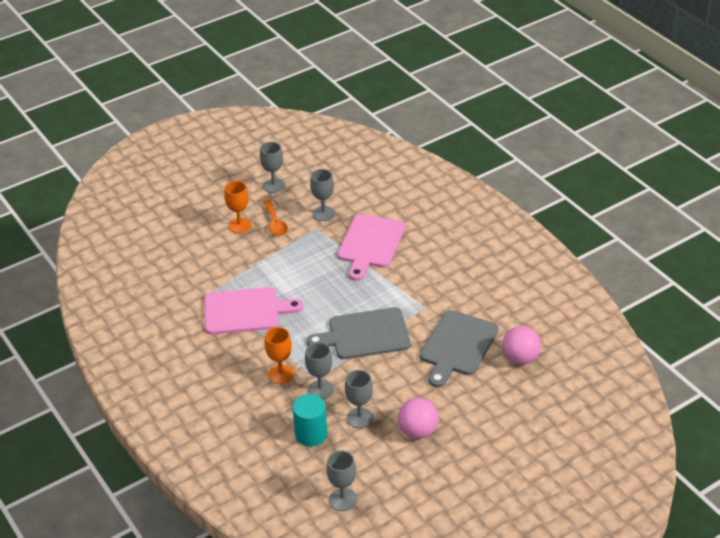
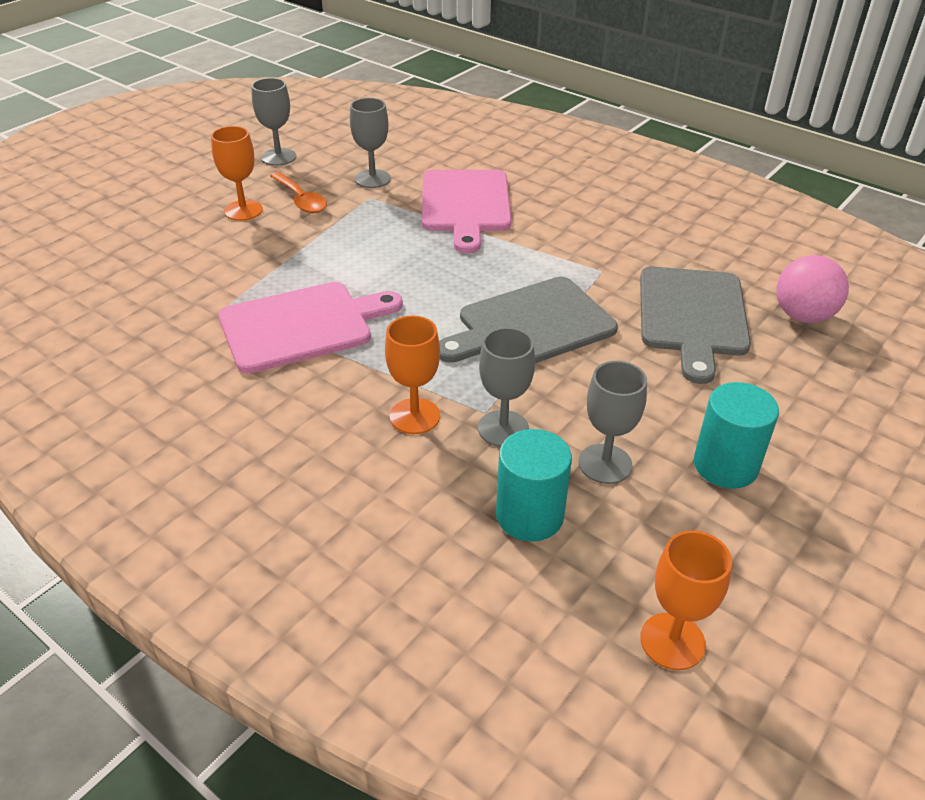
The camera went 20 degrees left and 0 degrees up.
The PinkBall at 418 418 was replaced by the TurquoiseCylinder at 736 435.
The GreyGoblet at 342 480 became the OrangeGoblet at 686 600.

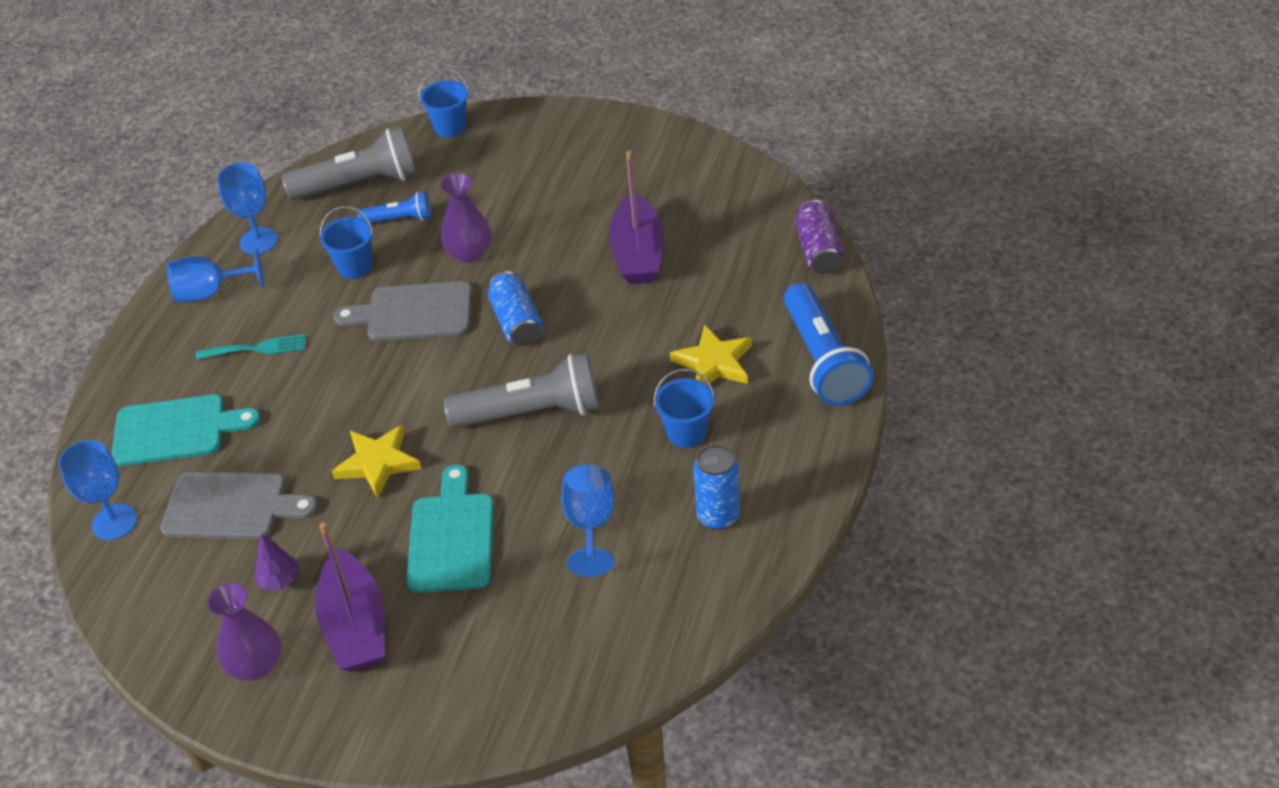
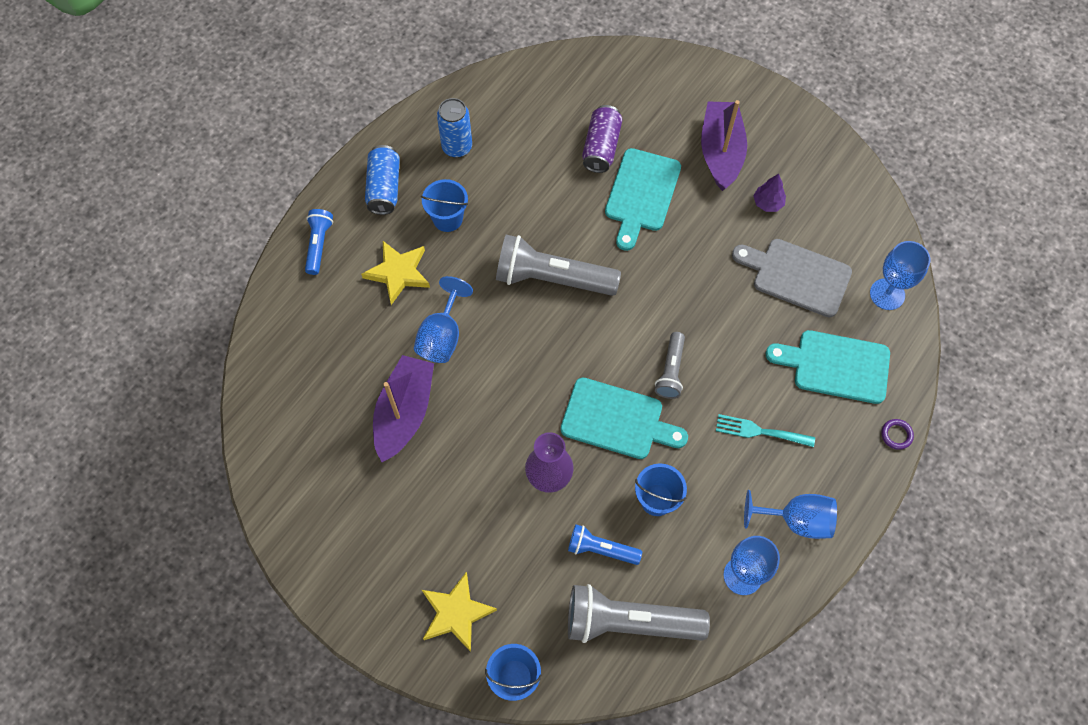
The camera went 165 degrees left and 20 degrees up.
The PurpleVase at 244 631 disappeared.
The GreyFlashlight at 670 365 appeared.
The PurpleRing at 897 434 appeared.
The YellowStar moved from 376 461 to 459 612.
The BlueCan moved from 515 308 to 382 180.
The BlueGoblet moved from 588 520 to 443 319.
The PurpleCan moved from 819 237 to 602 139.
The GreyCuttingBoard at 402 311 became the TurquoiseCuttingBoard at 624 418.
The BlueFlashlight at 828 344 changed to 0.54 times the size.

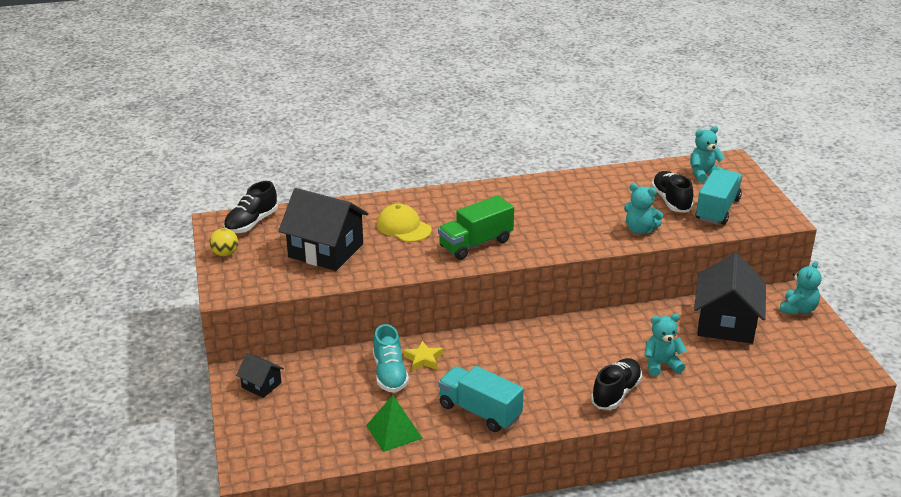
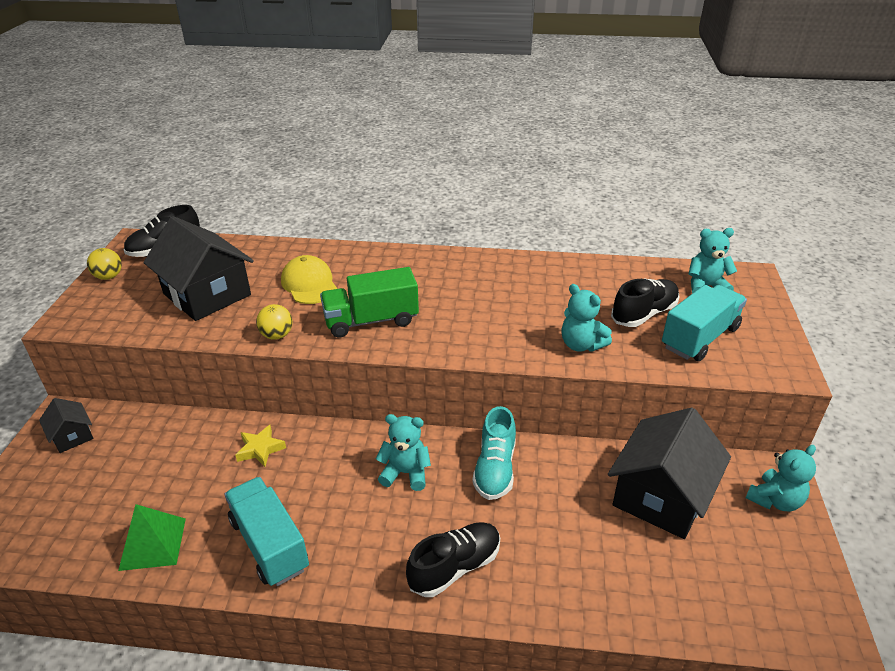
The camera went 20 degrees right and 5 degrees up.
The YellowBall at 274 322 appeared.
The TurquoiseShoe moved from 391 358 to 494 453.
The TurquoiseTeddyBear moved from 665 345 to 403 452.
The BlackShoe at 672 192 turned 45 degrees clockwise.

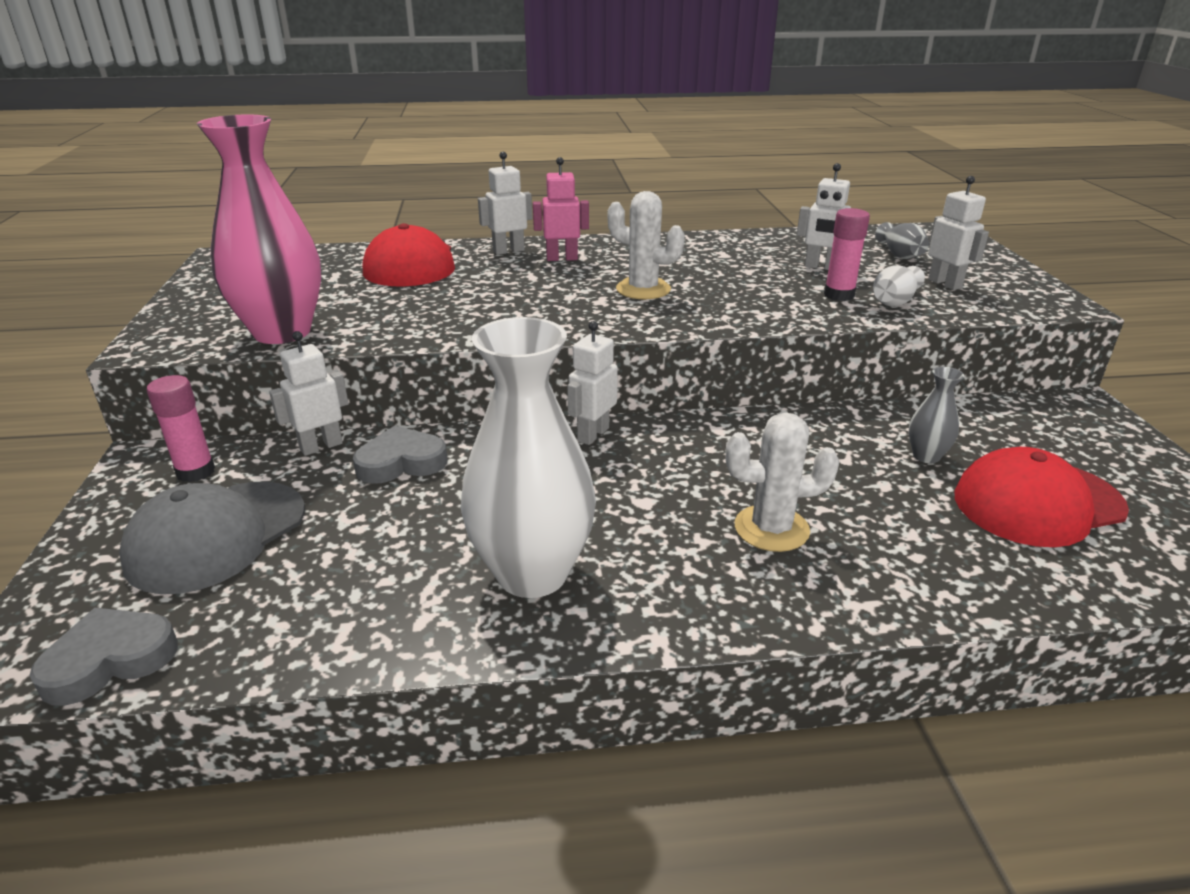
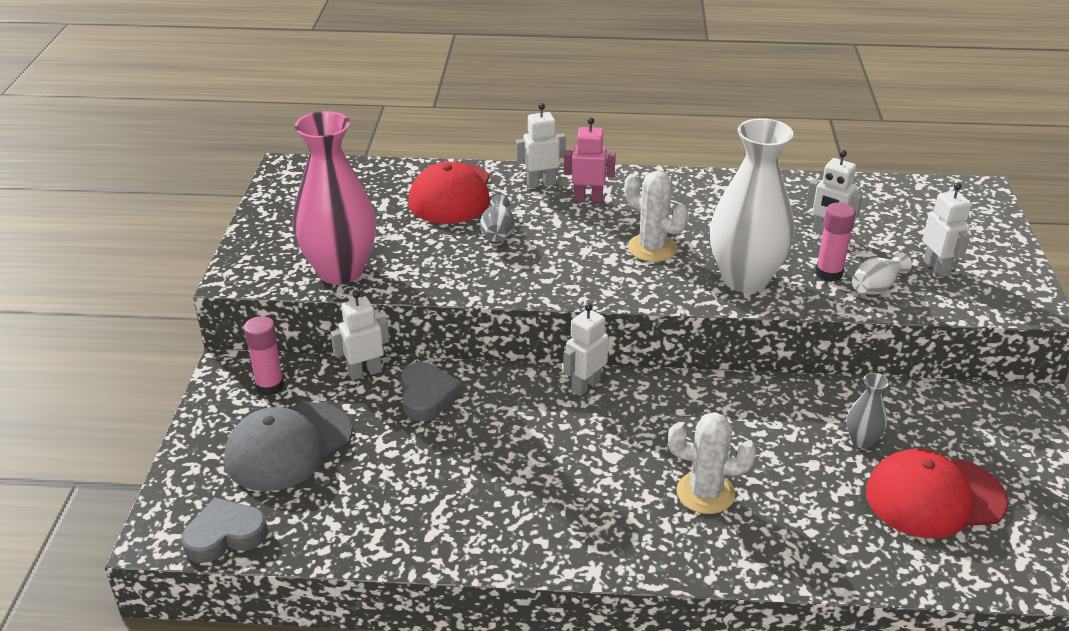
The camera went 10 degrees right and 5 degrees up.
The WhiteVase moved from 528 457 to 752 205.
The GreyVase moved from 902 240 to 498 218.
The GreyHeart at 400 455 turned 90 degrees clockwise.

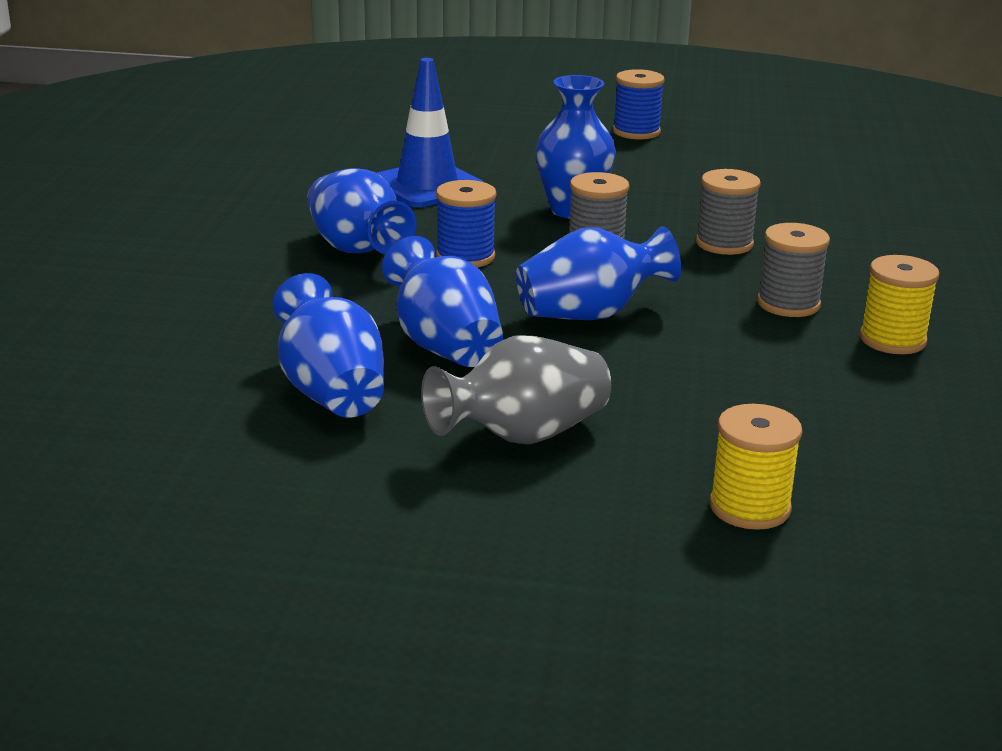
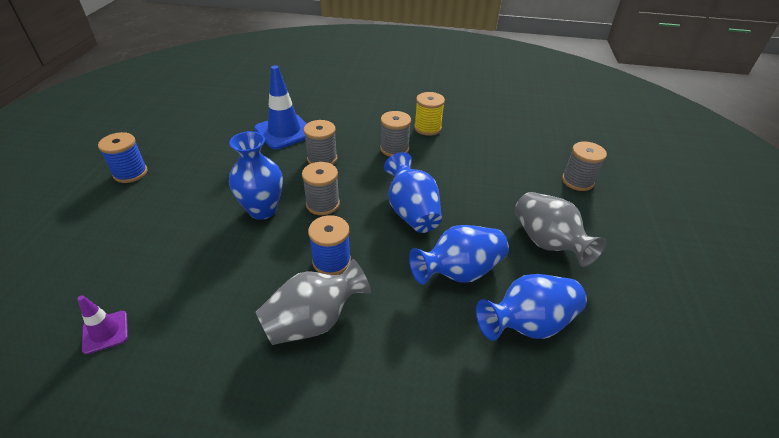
The camera went 90 degrees left and 15 degrees up.
The PurpleTrafficCone at 102 324 appeared.
The BlueTrafficCone moved from 430 132 to 280 107.
The BlueVase at 362 211 became the GreyVase at 313 302.
The YellowSpool at 756 467 became the GreySpool at 584 166.

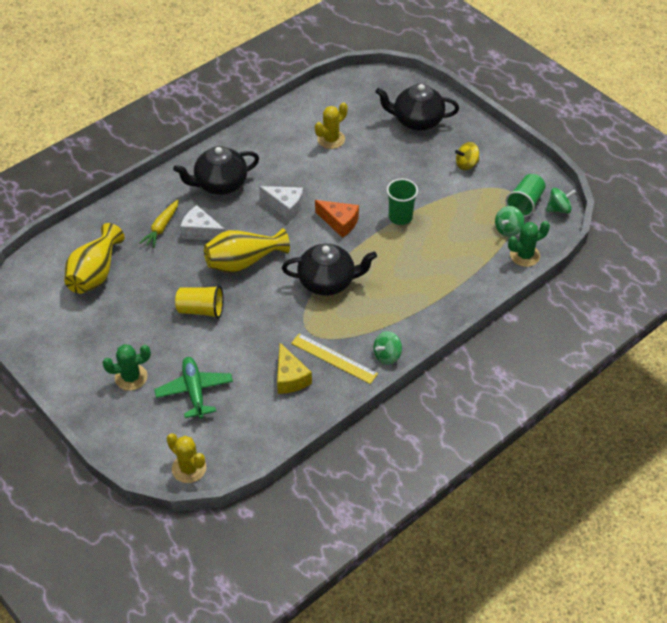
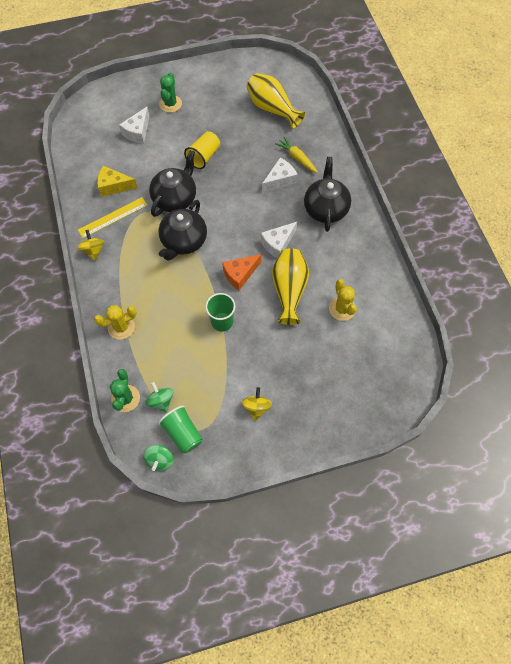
The camera went 115 degrees right and 15 degrees up.
The YellowCactus moved from 186 458 to 115 322.
The YellowVase moved from 247 250 to 290 286.
The BlackTeapot moved from 417 107 to 172 183.
The GreenPlane at 193 388 was replaced by the WhiteCheese at 134 125.
The GreenSpinningTop at 387 348 became the YellowSpinningTop at 91 245.

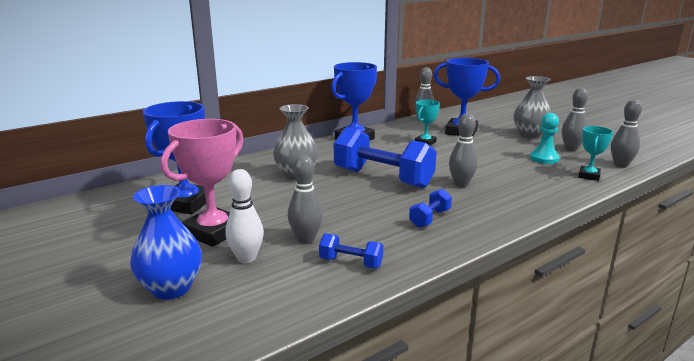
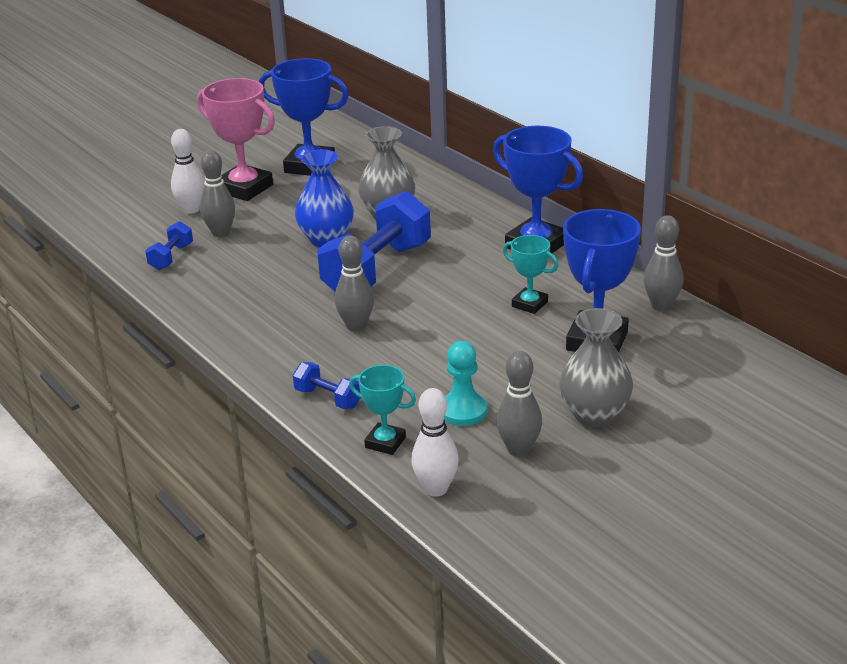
The camera went 90 degrees right and 10 degrees up.
The BlueVase moved from 166 242 to 324 198.
The BlueDumbbell moved from 430 208 to 327 385.
The GreyBowlingPin at 626 134 became the WhiteBowlingPin at 435 442.

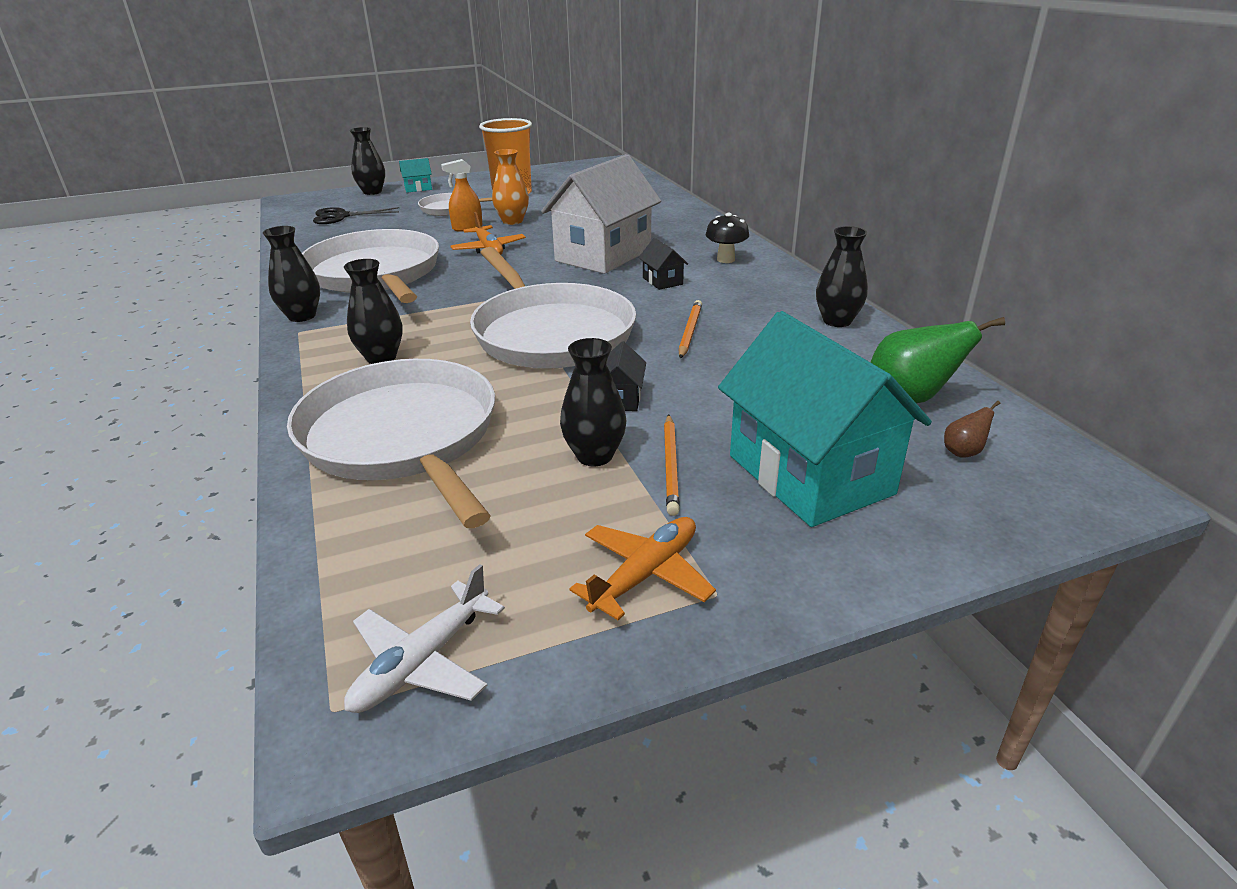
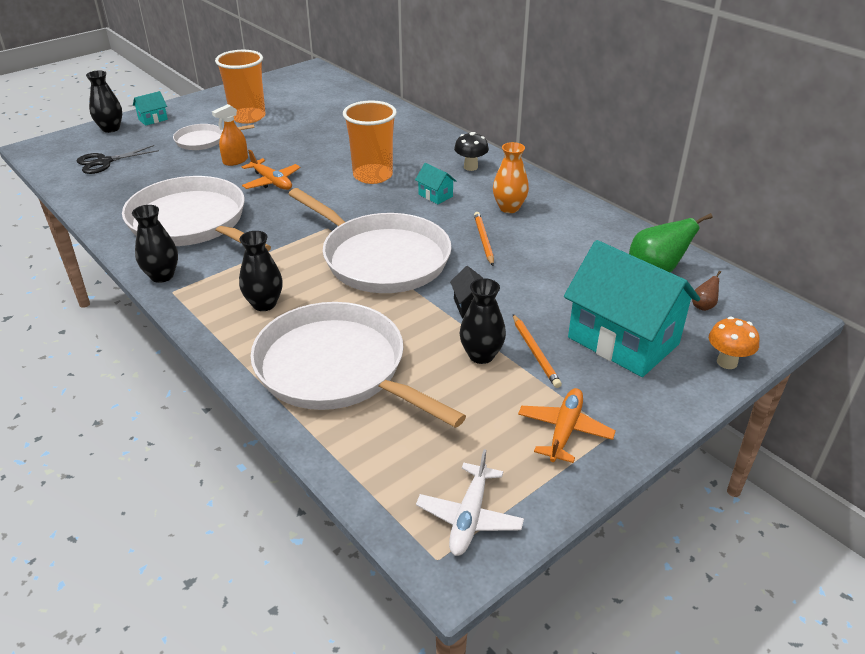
The camera went 20 degrees left and 5 degrees up.
The BlackVase at 842 276 disappeared.
The OrangeMushroom at 734 343 appeared.
The OrangeVase moved from 510 187 to 511 177.
The WhiteHouse at 601 214 was replaced by the OrangeCup at 370 142.
The BlackHouse at 663 264 became the TurquoiseHouse at 435 183.

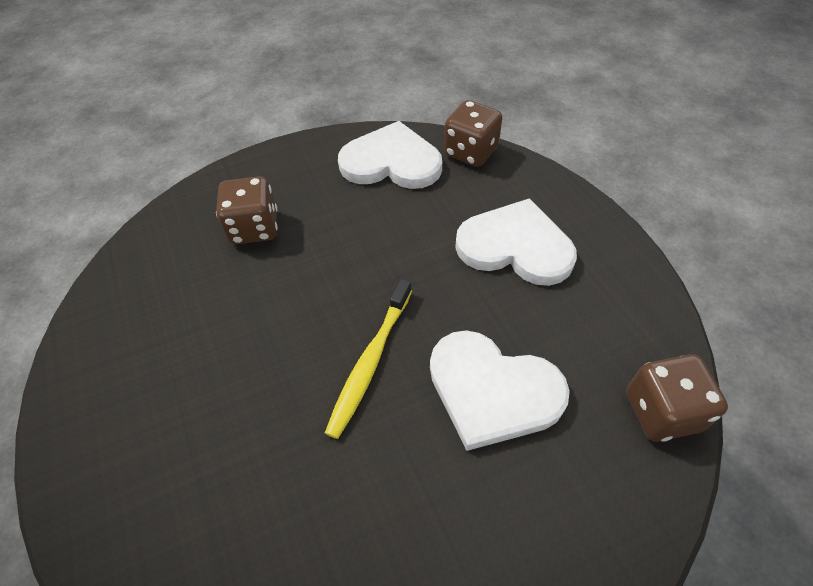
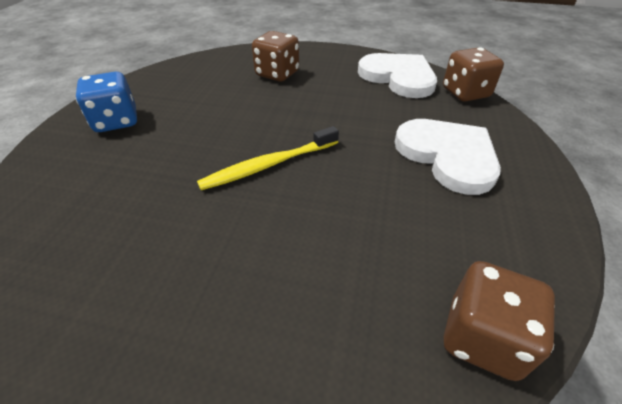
The camera went 35 degrees right and 10 degrees down.
The WhiteHeart at 500 390 disappeared.
The BlueDice at 106 102 appeared.

